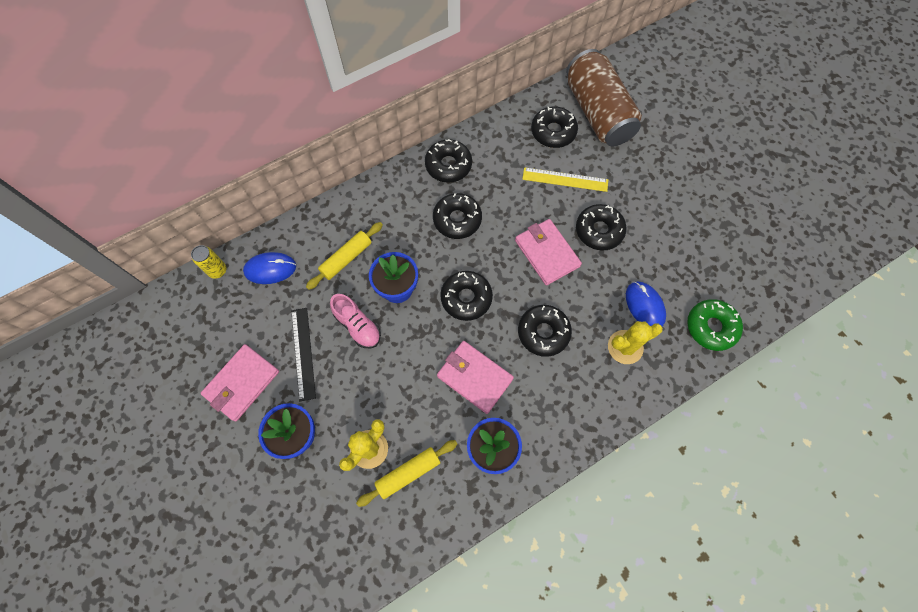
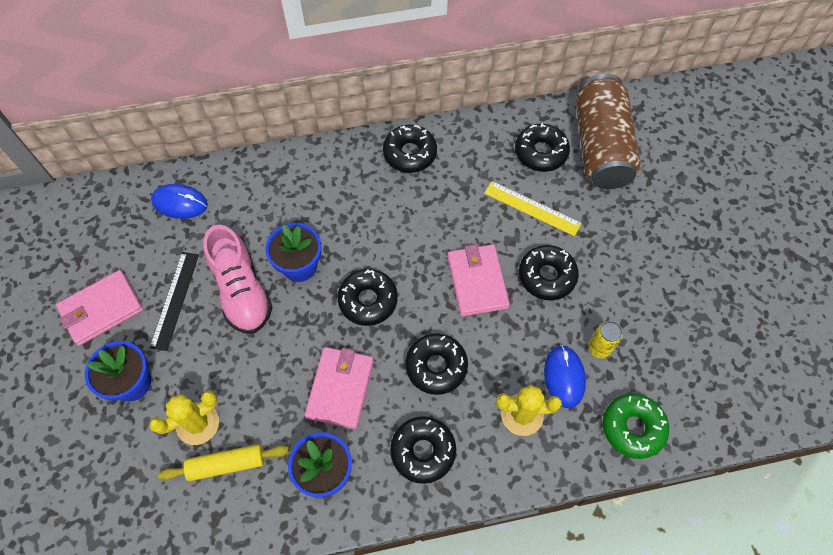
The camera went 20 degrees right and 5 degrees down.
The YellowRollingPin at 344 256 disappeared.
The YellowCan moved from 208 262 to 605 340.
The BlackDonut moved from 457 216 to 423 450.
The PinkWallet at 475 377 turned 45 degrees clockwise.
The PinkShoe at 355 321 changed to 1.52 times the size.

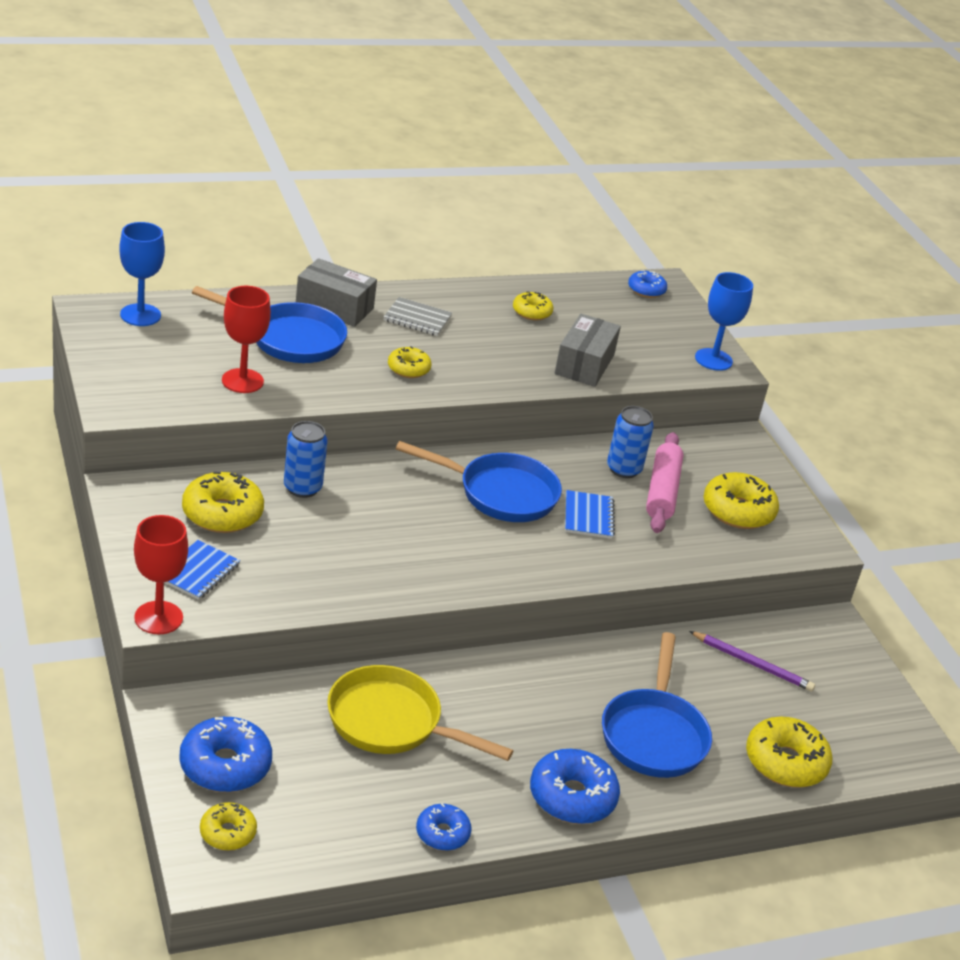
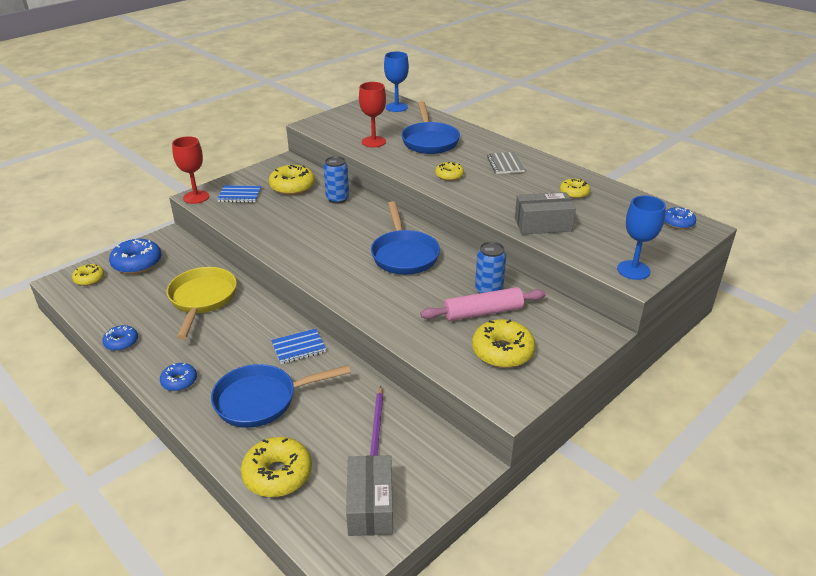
The camera went 70 degrees right and 0 degrees up.
The GreyBox moved from 336 292 to 369 495.
The BlueNotebook moved from 590 514 to 298 346.
The BlueDonut at 575 786 changed to 0.59 times the size.

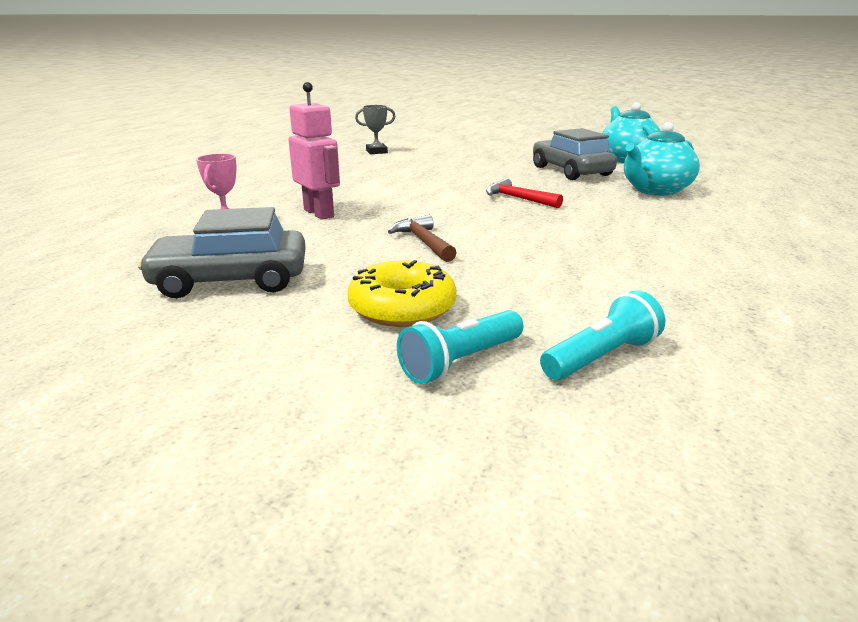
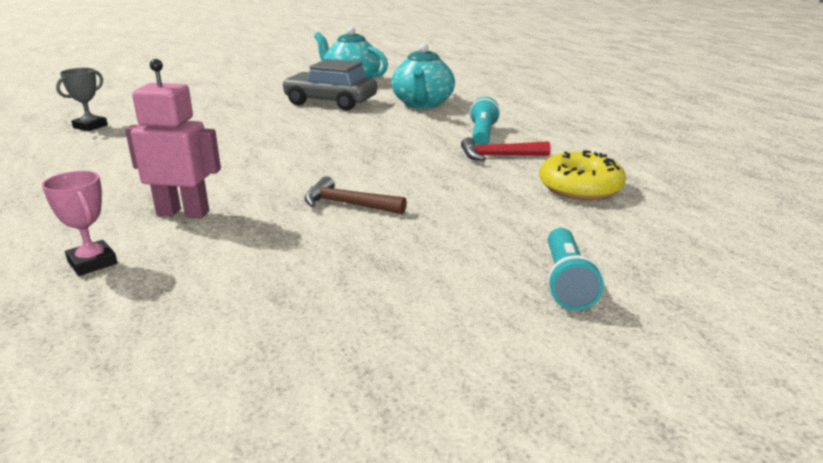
The camera went 45 degrees left and 0 degrees up.
The GreyCar at 221 252 disappeared.
The YellowDonut moved from 402 293 to 582 175.
The RedHammer moved from 524 193 to 506 149.
The TurquoiseFlashlight moved from 602 335 to 484 121.

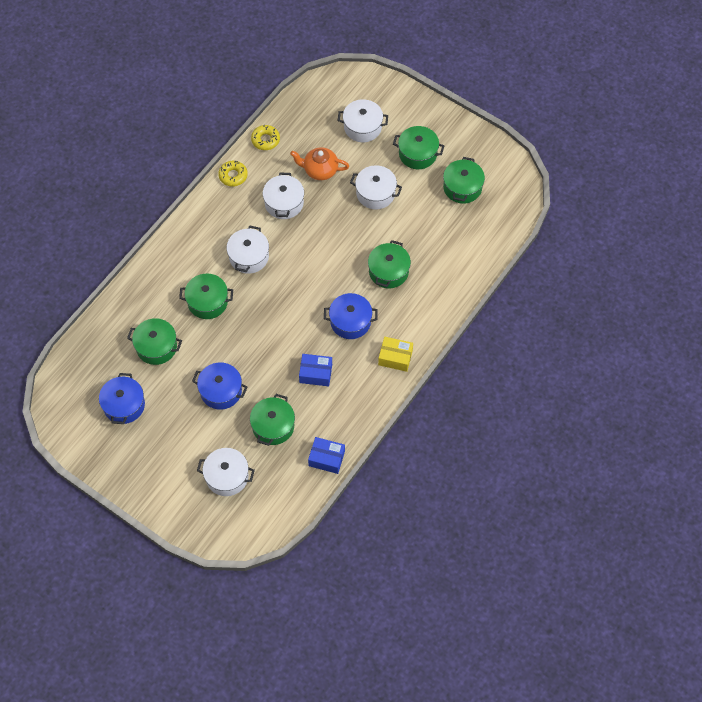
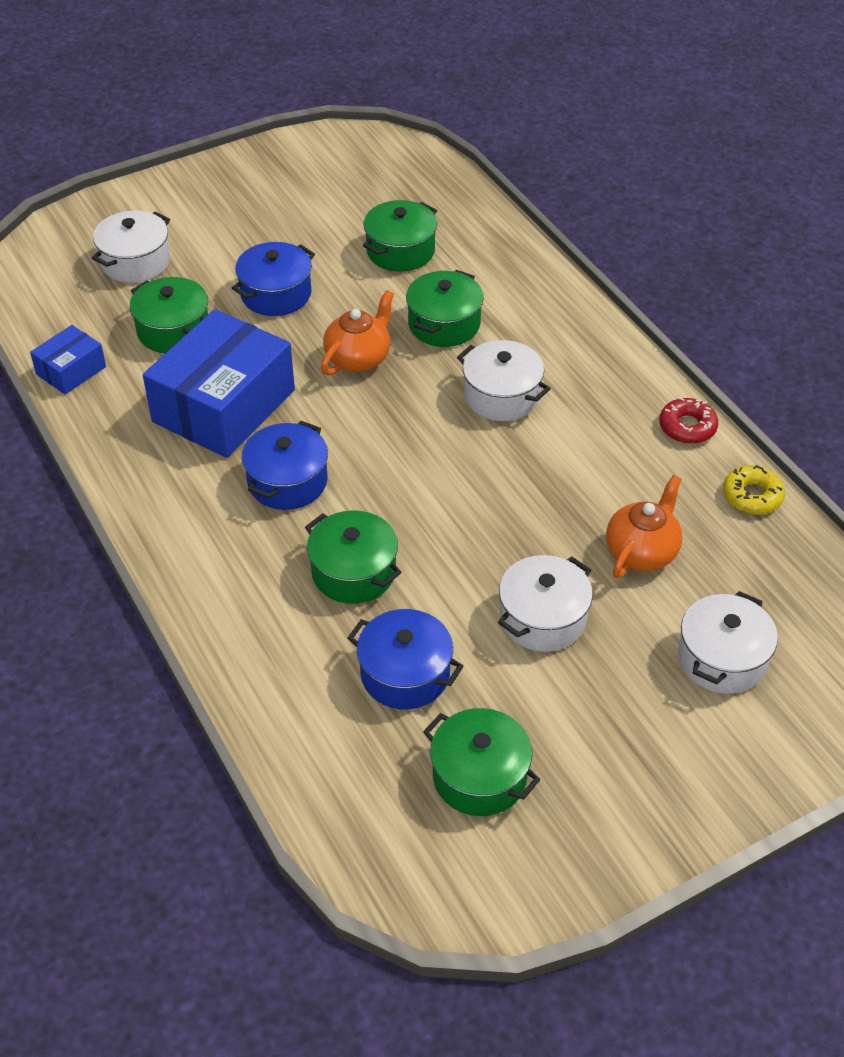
The camera went 115 degrees right and 15 degrees down.
The WhitePot at 283 196 disappeared.
The YellowBox at 395 354 disappeared.
The GreenPot at 418 147 disappeared.
The OrangeTeapot at 357 332 appeared.
The BluePot moved from 122 398 to 406 659.
The YellowDonut at 233 174 became the RedDonut at 688 420.
The BlueBox at 315 370 changed to 2.06 times the size.

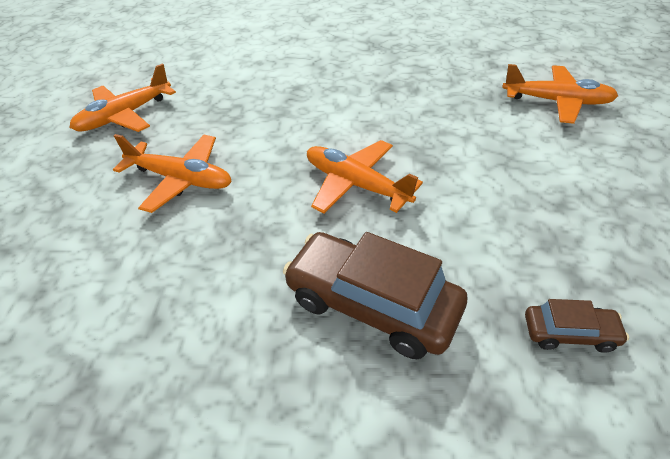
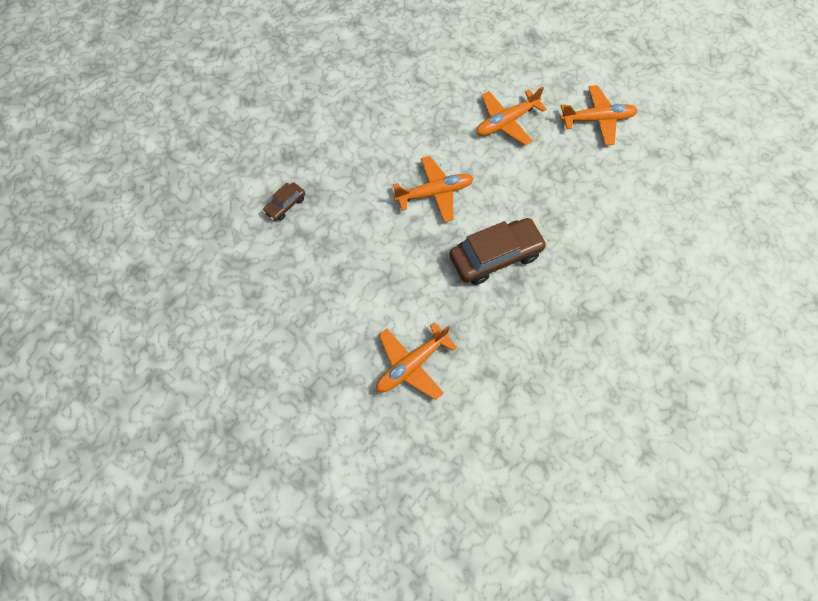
The camera went 125 degrees right and 20 degrees up.
The BrownCar moved from 375 295 to 498 251.
The OrangePlane at 123 97 turned 90 degrees clockwise.

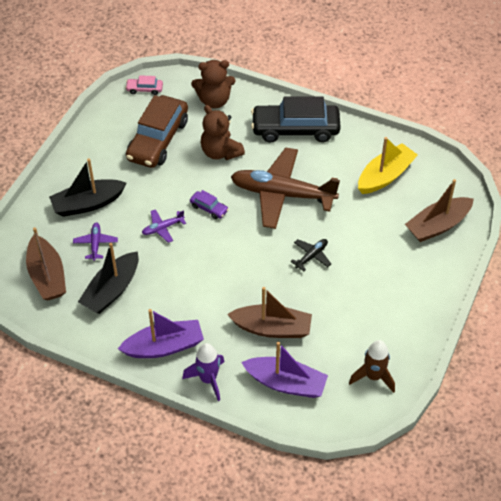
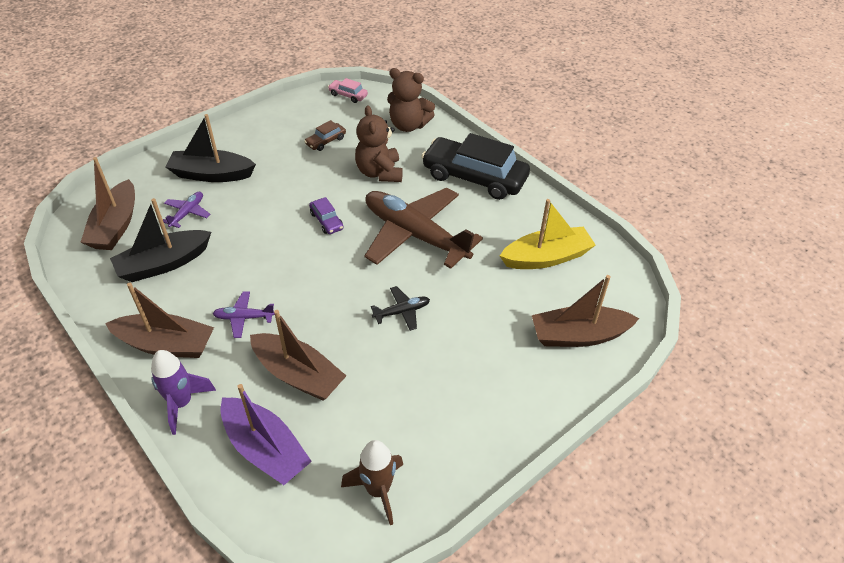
The camera went 25 degrees right and 5 degrees down.
The PurplePlane moved from 164 226 to 244 315.
The PurpleBoat at 161 333 became the BrownBoat at 159 320.
The BrownCar at 157 131 changed to 0.43 times the size.

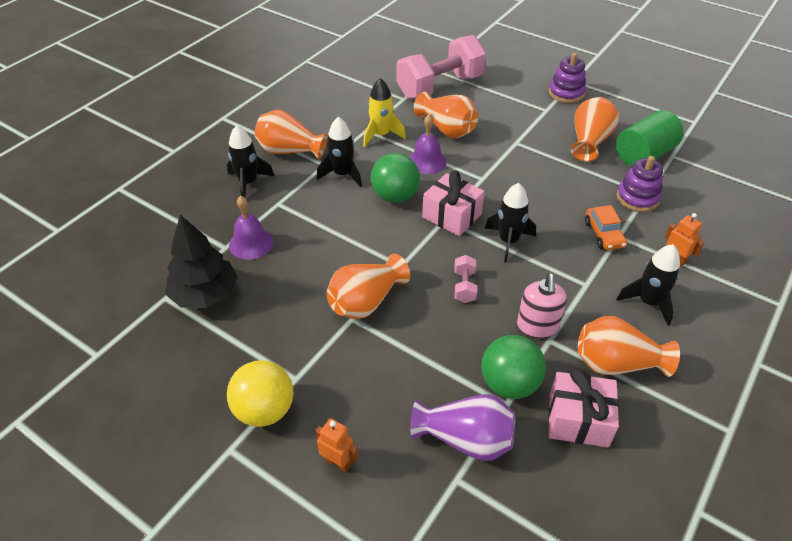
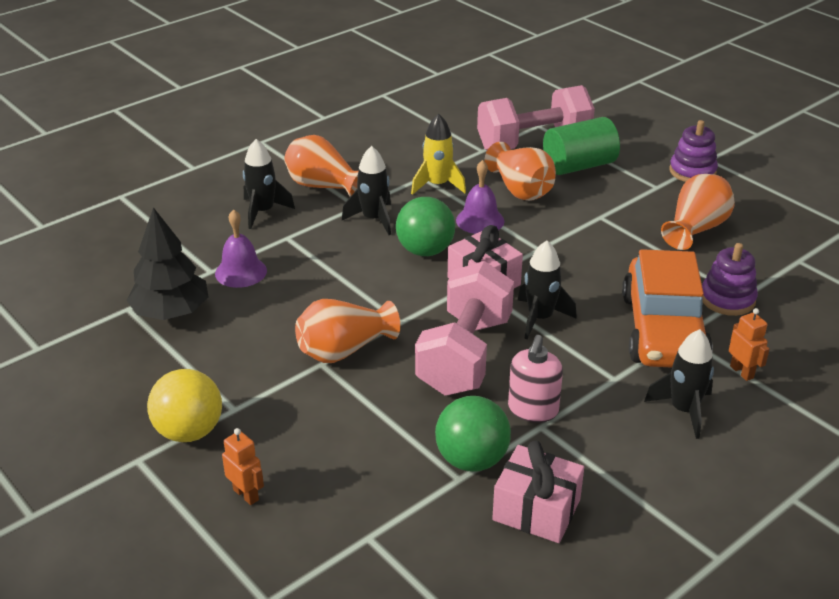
The camera went 15 degrees right and 10 degrees down.
The PurpleVase at 462 427 disappeared.
The OrangeVase at 629 346 disappeared.
The GreenCylinder moved from 650 138 to 581 146.
The PinkDumbbell at 465 279 changed to 2.49 times the size.
The OrangeCar at 606 227 changed to 2.22 times the size.

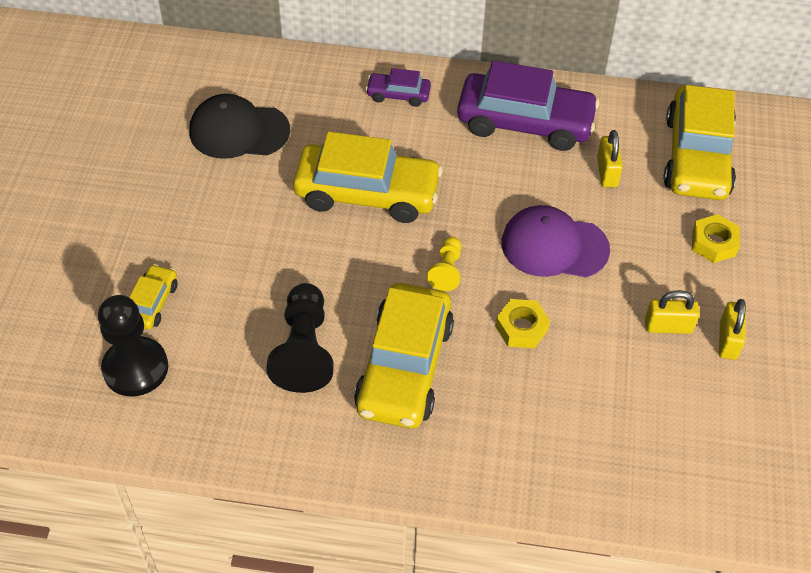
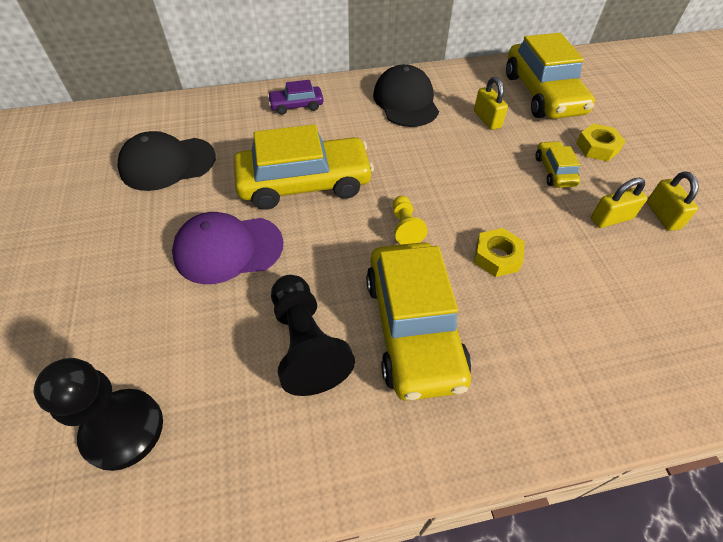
The camera went 20 degrees left and 0 degrees up.
The YellowCar moved from 153 296 to 558 164.
The PurpleCap moved from 556 241 to 228 248.
The PurpleCar at 528 106 was replaced by the BlackCap at 406 95.

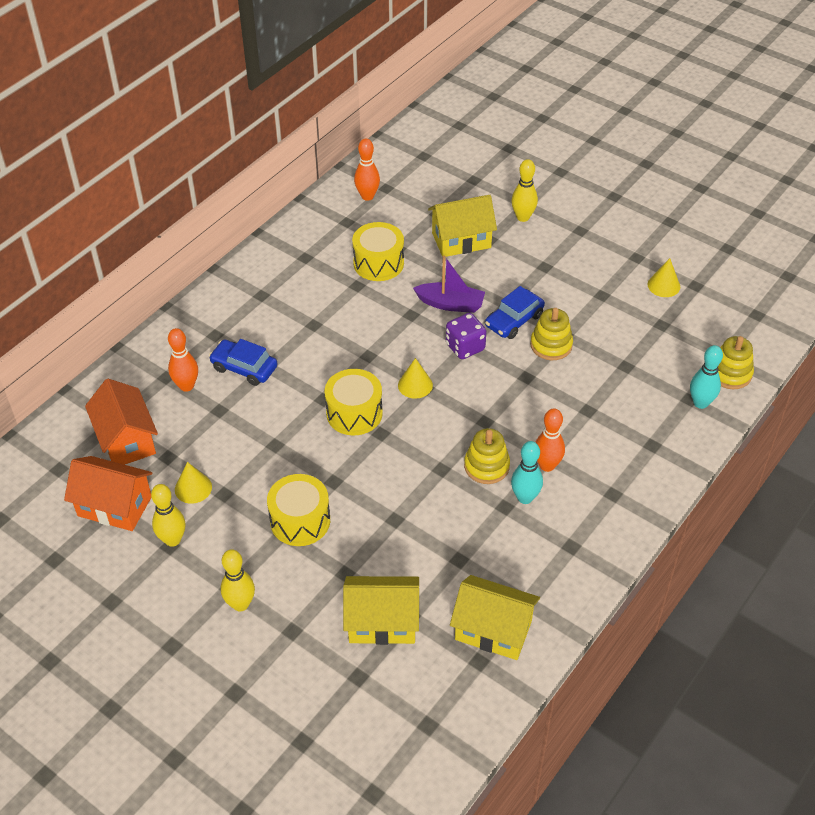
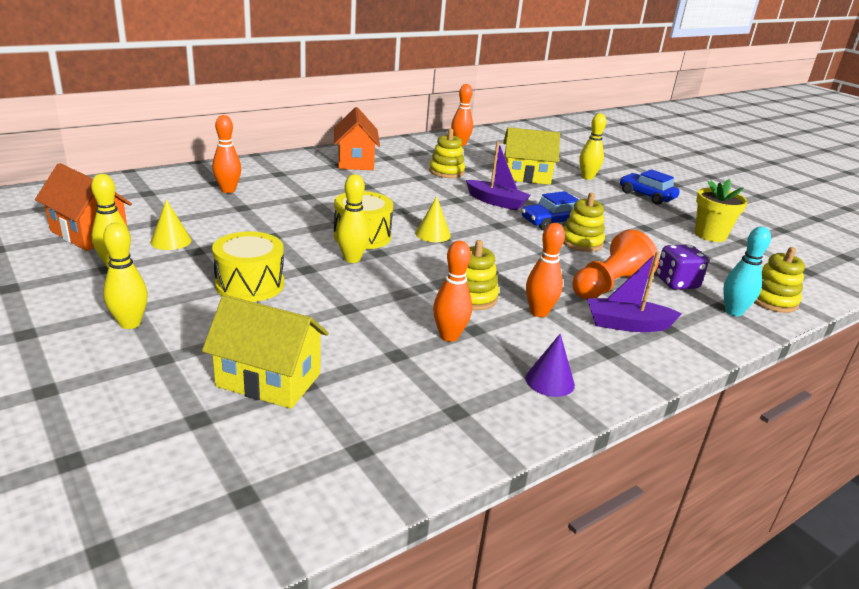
The camera went 15 degrees right and 20 degrees down.
The YellowHouse at 495 617 disappeared.
The TurquoiseBowlingPin at 527 472 disappeared.
The YellowBowlingPin at 353 218 appeared.
The OrangeBowlingPin at 452 291 appeared.
The PurpleCone at 550 365 appeared.
The OrangePawn at 615 264 appeared.
The PurpleBoat at 634 292 appeared.
The OrangeHouse moved from 121 422 to 357 138.
The BlueCar moved from 243 362 to 650 187.
The PurpleDice moved from 466 336 to 682 267.
The YellowDrum at 378 251 was replaced by the YellowStackingToy at 447 153.
The YellowCone at 664 277 was replaced by the YellowFlowerPot at 721 210.

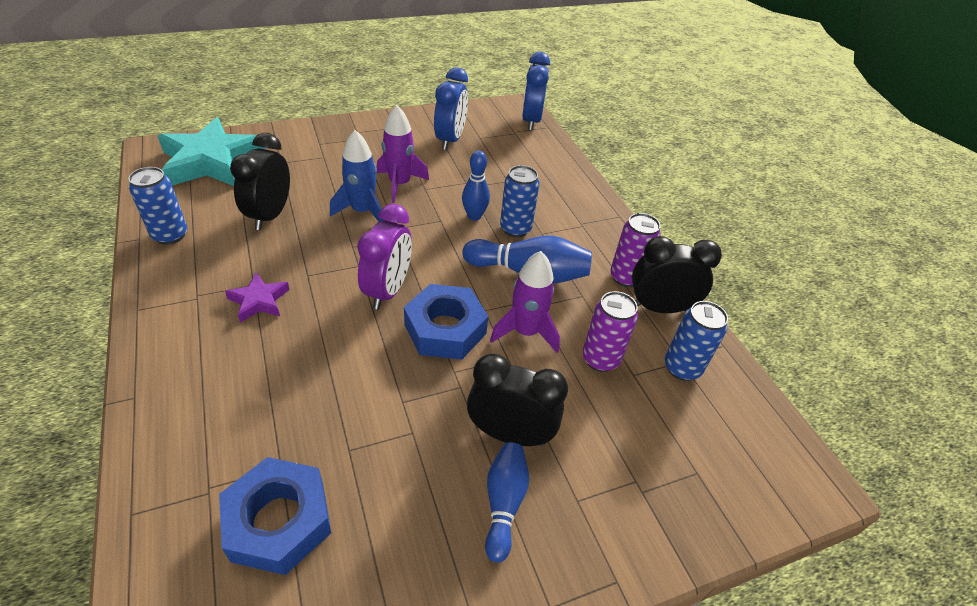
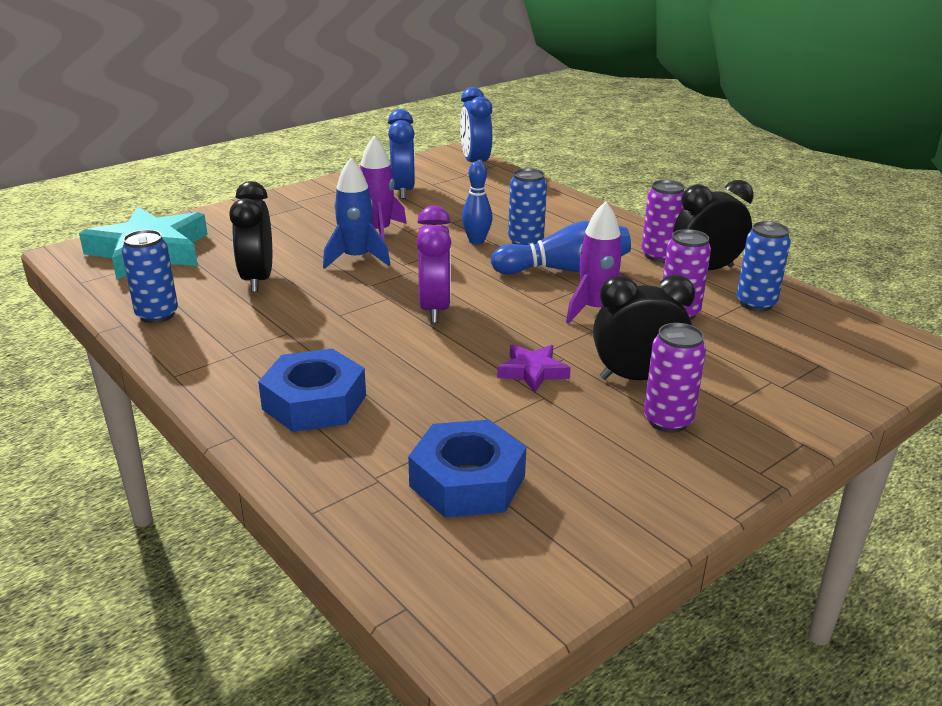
The camera went 15 degrees left and 15 degrees down.
The PurpleStar moved from 257 298 to 534 368.
The BlueNut moved from 446 322 to 312 390.
The BlueBowlingPin at 507 502 was replaced by the PurpleCan at 675 378.

